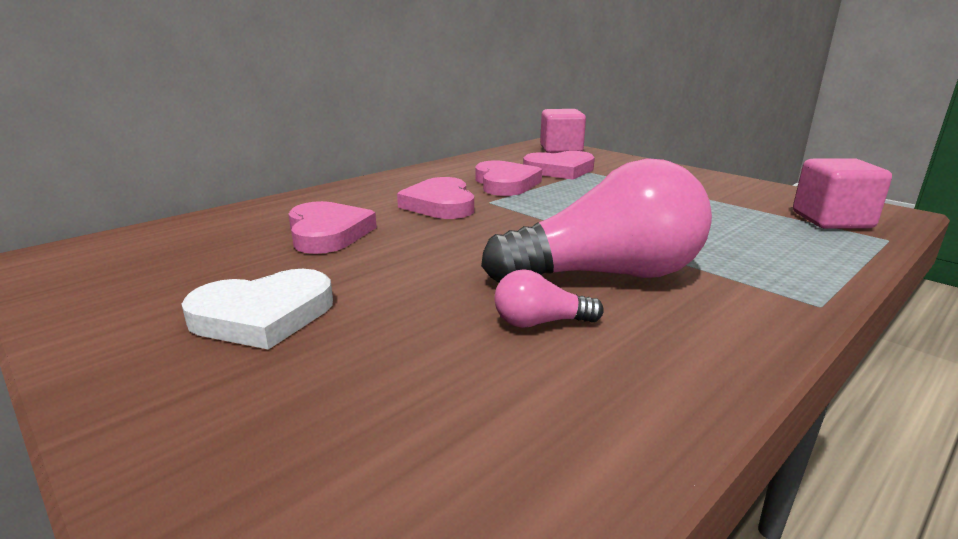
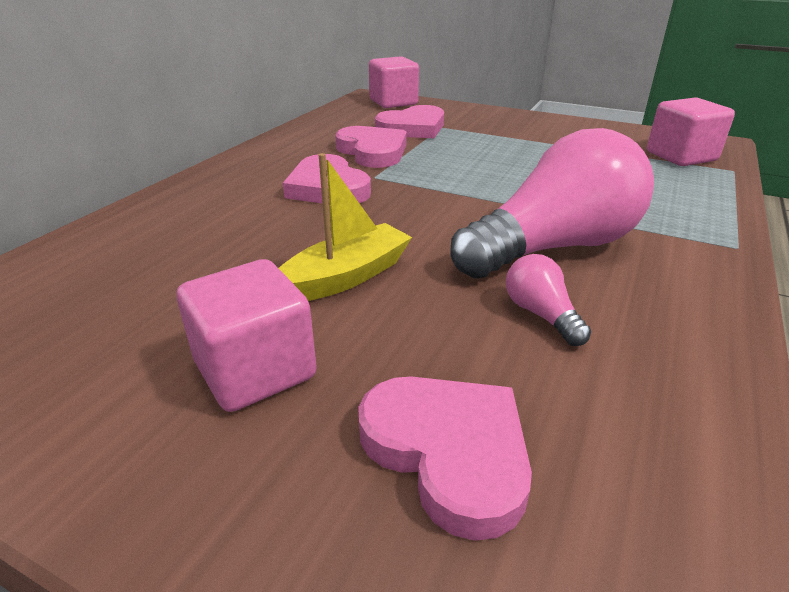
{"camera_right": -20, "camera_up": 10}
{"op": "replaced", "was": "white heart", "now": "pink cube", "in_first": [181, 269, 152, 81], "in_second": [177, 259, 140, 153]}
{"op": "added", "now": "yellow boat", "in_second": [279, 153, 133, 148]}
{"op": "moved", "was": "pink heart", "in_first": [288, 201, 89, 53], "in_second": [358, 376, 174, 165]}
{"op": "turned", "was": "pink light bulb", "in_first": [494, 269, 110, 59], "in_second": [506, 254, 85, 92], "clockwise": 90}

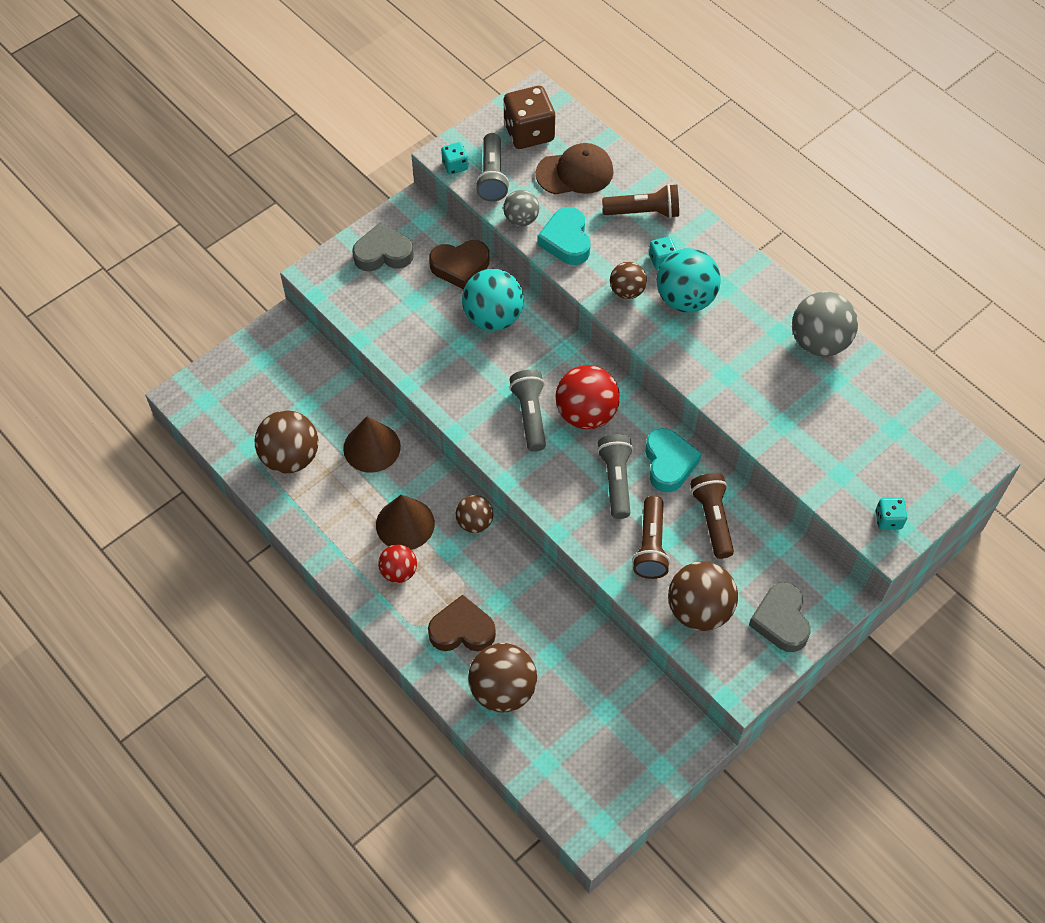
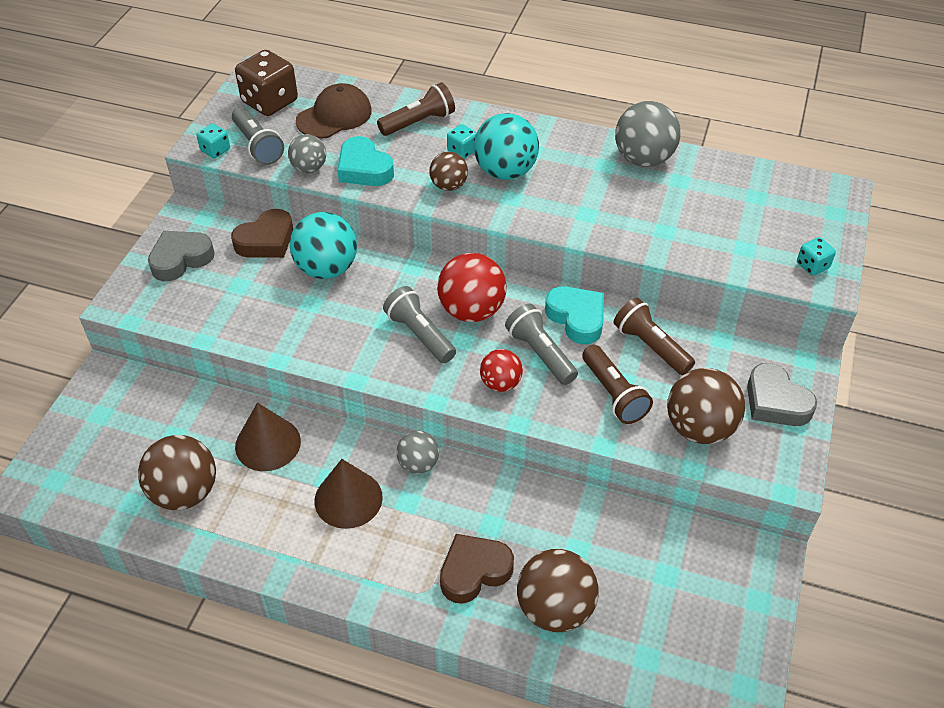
{"camera_right": -30, "camera_up": -10}
{"op": "recoloured", "was": "brown ball", "now": "grey ball", "in_first": [456, 495, 37, 38], "in_second": [396, 431, 43, 43]}
{"op": "moved", "was": "red ball", "in_first": [378, 545, 39, 38], "in_second": [480, 349, 43, 43]}

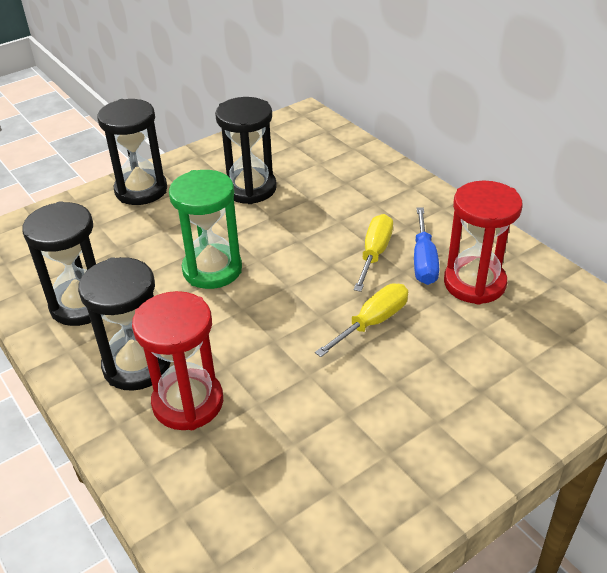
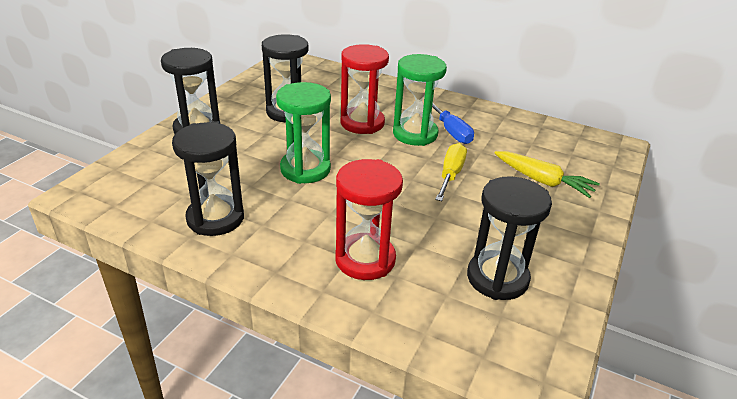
{"camera_right": -30, "camera_up": -5}
{"op": "moved", "was": "red hourglass", "in_first": [444, 181, 79, 124], "in_second": [341, 44, 48, 90]}
{"op": "replaced", "was": "yellow screwdriver", "now": "green hourglass", "in_first": [354, 214, 39, 78], "in_second": [393, 54, 54, 92]}
{"op": "moved", "was": "black hourglass", "in_first": [78, 257, 93, 134], "in_second": [467, 176, 85, 124]}
{"op": "added", "now": "yellow carrot", "in_second": [495, 151, 105, 47]}

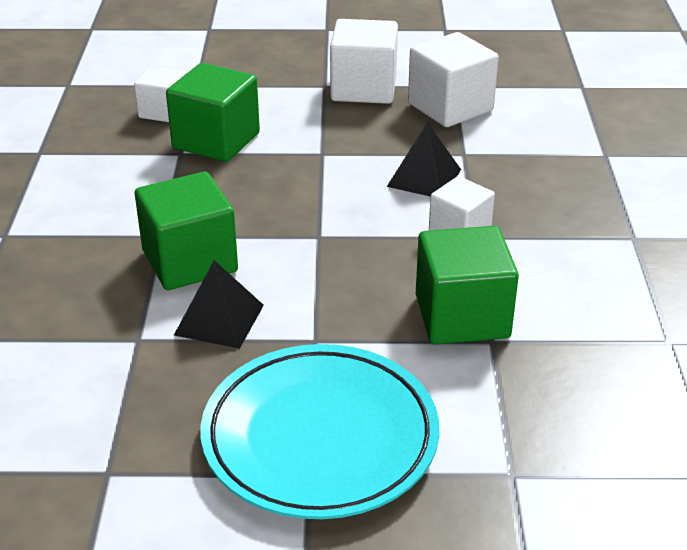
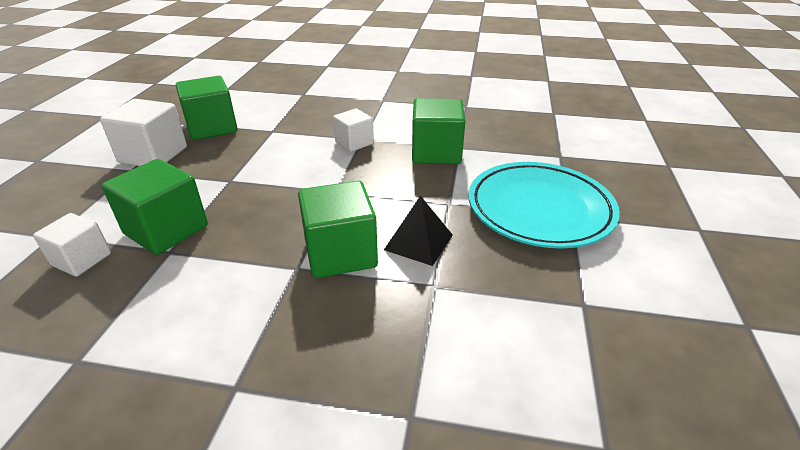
{"camera_right": -80, "camera_up": 0}
{"op": "recoloured", "was": "white cube", "now": "green cube", "in_first": [408, 32, 91, 95], "in_second": [176, 76, 62, 64]}
{"op": "removed", "was": "black pyramid", "in_first": [387, 123, 74, 74]}

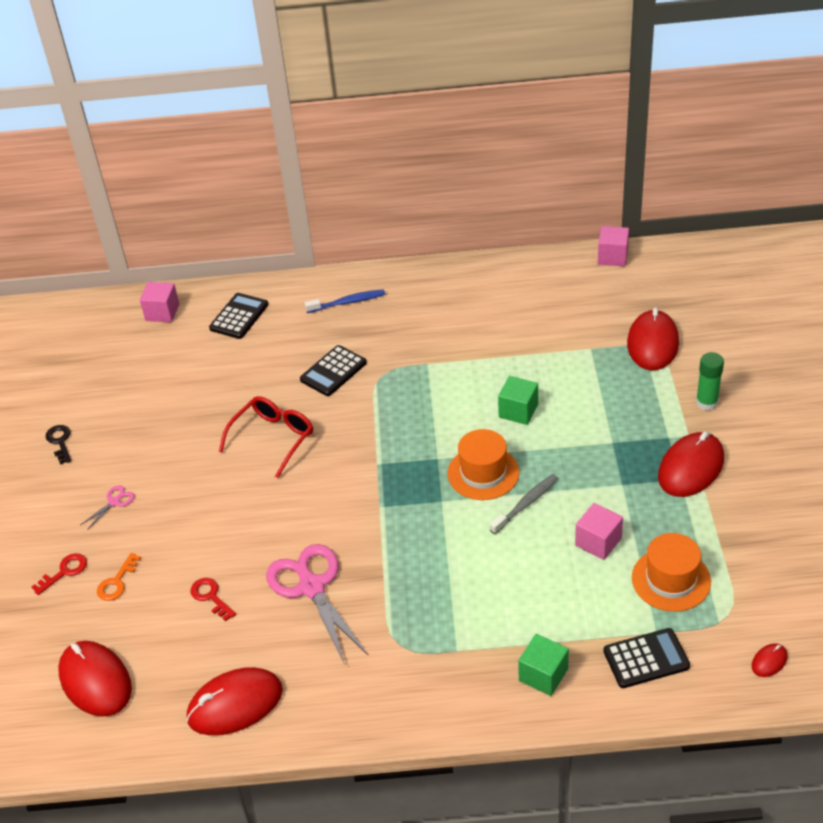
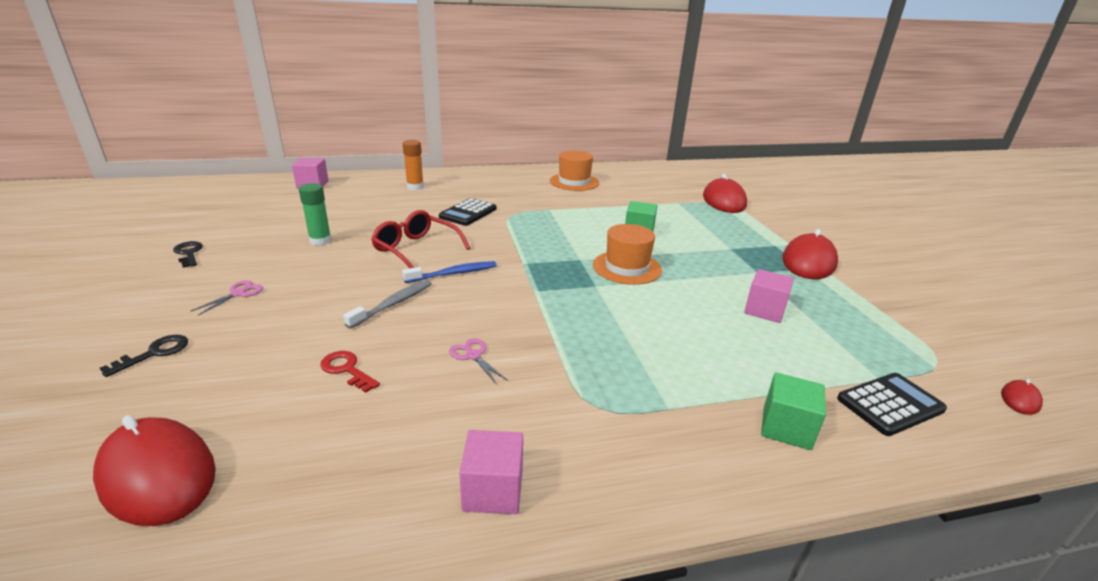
{"camera_right": -15, "camera_up": -15}
{"op": "recoloured", "was": "red key", "now": "black key", "in_first": [32, 553, 55, 42], "in_second": [100, 335, 88, 42]}
{"op": "moved", "was": "green glue stick", "in_first": [696, 352, 28, 59], "in_second": [299, 183, 33, 63]}
{"op": "moved", "was": "grey toothbrush", "in_first": [489, 474, 69, 60], "in_second": [343, 280, 89, 49]}
{"op": "turned", "was": "red glasses", "in_first": [219, 396, 94, 82], "in_second": [371, 210, 99, 58], "clockwise": -75}
{"op": "moved", "was": "blue toothbrush", "in_first": [304, 289, 81, 24], "in_second": [402, 261, 95, 22]}
{"op": "added", "now": "orange glue stick", "in_second": [403, 140, 21, 50]}
{"op": "resized", "was": "pink scissors", "in_first": [266, 544, 102, 121], "in_second": [449, 338, 59, 47], "ratio": 0.43}
{"op": "moved", "was": "pink cube", "in_first": [598, 226, 31, 40], "in_second": [459, 430, 64, 84]}
{"op": "moved", "was": "orange hat", "in_first": [632, 533, 79, 79], "in_second": [550, 151, 49, 40]}
{"op": "removed", "was": "orange key", "in_first": [97, 553, 44, 48]}
{"op": "removed", "was": "red mouse", "in_first": [186, 667, 97, 68]}
{"op": "removed", "was": "black calculator", "in_first": [209, 293, 59, 46]}

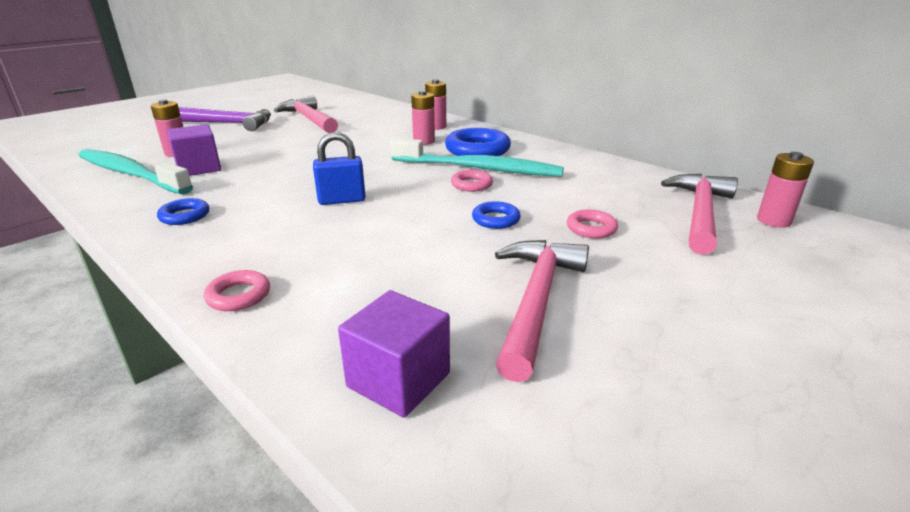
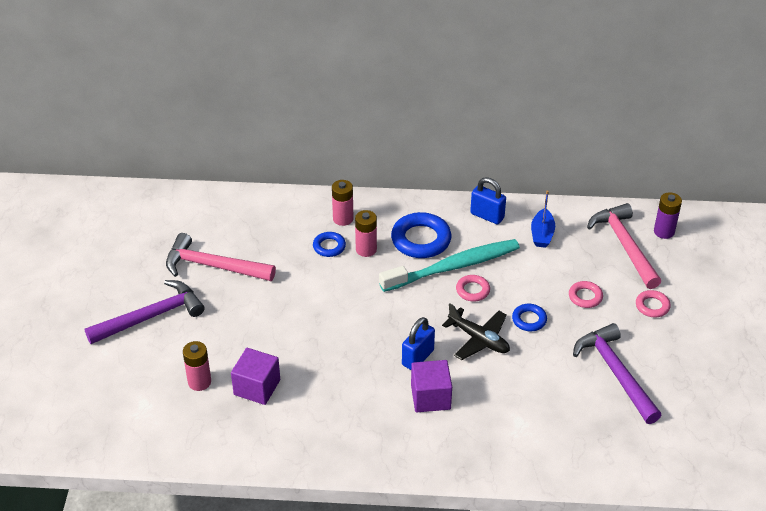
{"camera_right": -40, "camera_up": 15}
{"op": "moved", "was": "blue ring", "in_first": [157, 198, 52, 27], "in_second": [313, 232, 33, 25]}
{"op": "moved", "was": "purple cube", "in_first": [338, 290, 112, 128], "in_second": [411, 360, 41, 52]}
{"op": "added", "now": "black plane", "in_second": [442, 304, 68, 56]}
{"op": "added", "now": "blue padlock", "in_second": [470, 177, 36, 47]}
{"op": "added", "now": "blue boat", "in_second": [531, 191, 24, 57]}
{"op": "recoloured", "was": "pink hammer", "now": "purple hammer", "in_first": [495, 240, 94, 142], "in_second": [573, 323, 88, 101]}
{"op": "moved", "was": "pink ring", "in_first": [204, 270, 66, 41], "in_second": [636, 290, 35, 27]}
{"op": "recoloured", "was": "pink battery", "now": "purple battery", "in_first": [757, 152, 57, 76], "in_second": [654, 192, 28, 47]}
{"op": "removed", "was": "turquoise toothbrush", "in_first": [78, 149, 115, 45]}

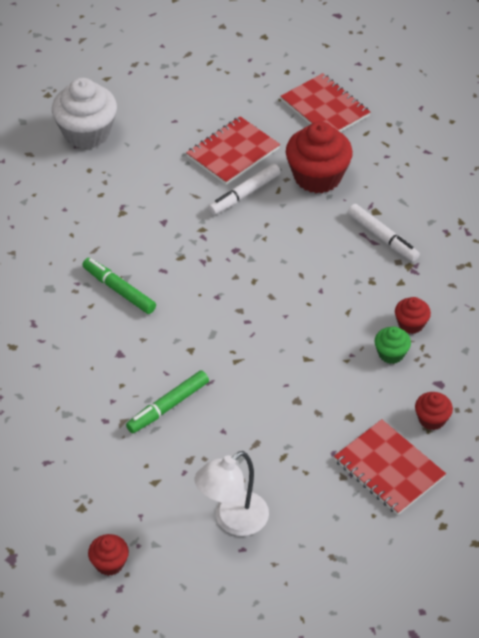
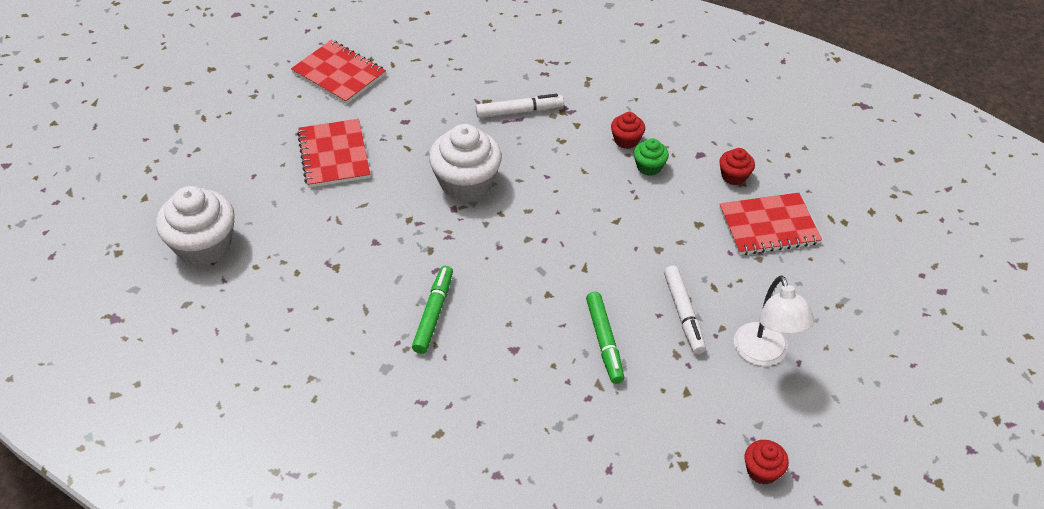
{"camera_right": -60, "camera_up": 0}
{"op": "turned", "was": "red notebook", "in_first": [280, 73, 90, 59], "in_second": [291, 40, 95, 64], "clockwise": 45}
{"op": "turned", "was": "green marker", "in_first": [82, 258, 74, 56], "in_second": [412, 266, 41, 88], "clockwise": 120}
{"op": "added", "now": "white cupcake", "in_second": [429, 124, 73, 78]}
{"op": "moved", "was": "white marker", "in_first": [208, 164, 72, 51], "in_second": [664, 266, 42, 88]}
{"op": "removed", "was": "red cupcake", "in_first": [286, 121, 67, 72]}

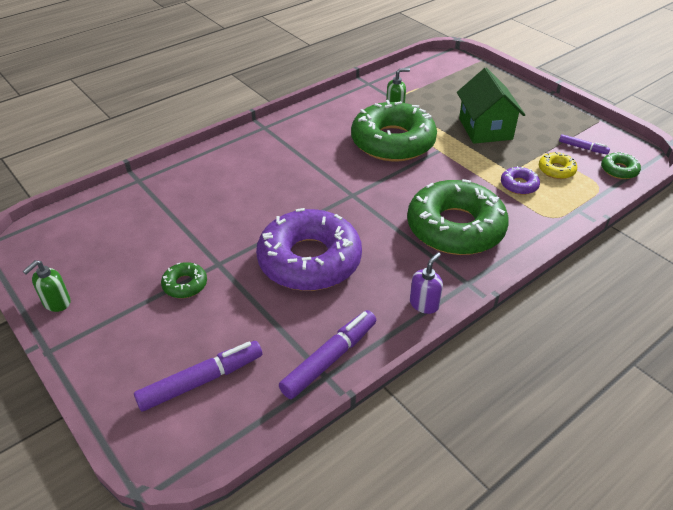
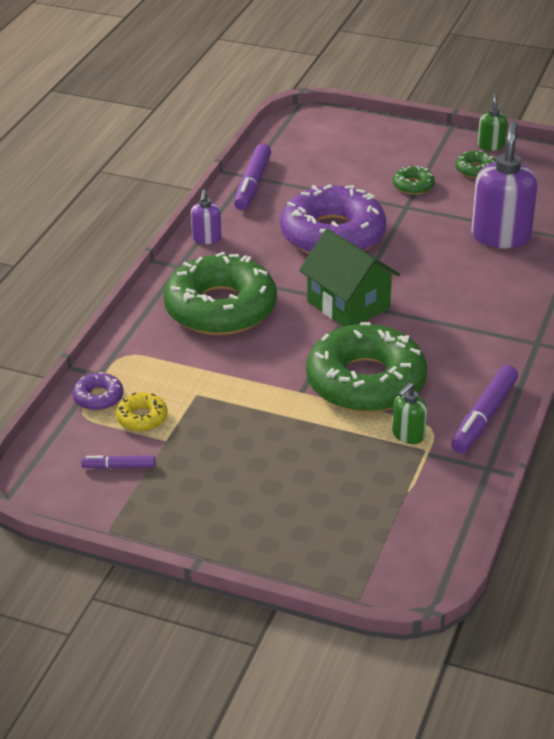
{"camera_right": 150, "camera_up": -5}
{"op": "moved", "was": "purple donut", "in_first": [501, 166, 39, 29], "in_second": [72, 372, 51, 39]}
{"op": "moved", "was": "green house", "in_first": [457, 68, 68, 76], "in_second": [299, 229, 101, 97]}
{"op": "moved", "was": "purple marker", "in_first": [134, 341, 128, 71], "in_second": [451, 365, 67, 88]}
{"op": "moved", "was": "green donut", "in_first": [601, 152, 40, 27], "in_second": [455, 150, 41, 29]}
{"op": "added", "now": "purple soap dispenser", "in_second": [471, 121, 67, 127]}

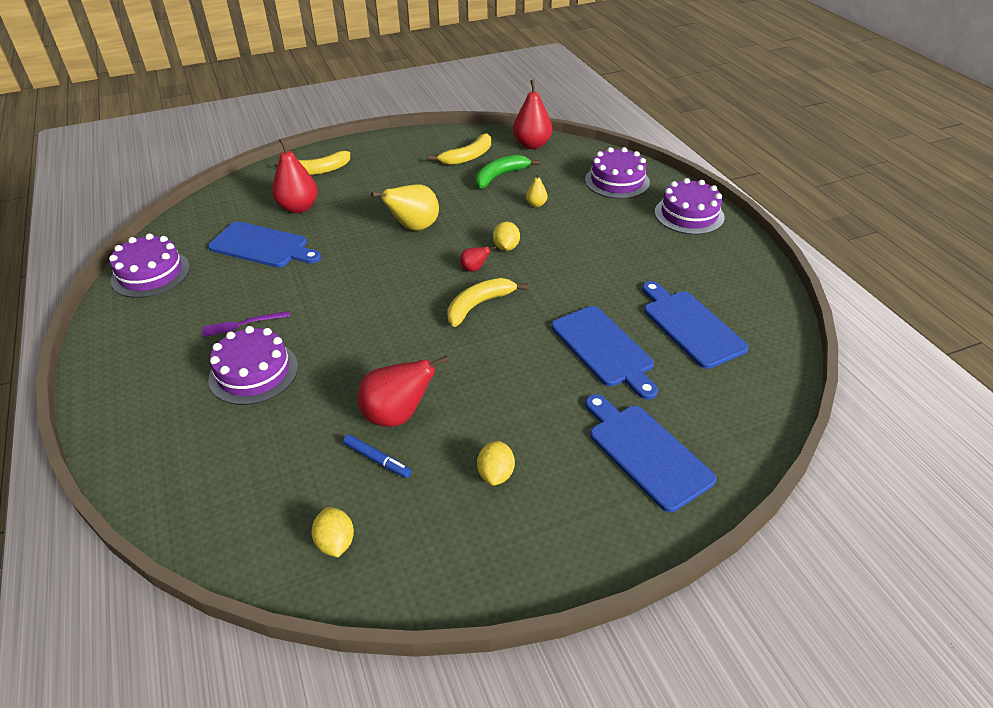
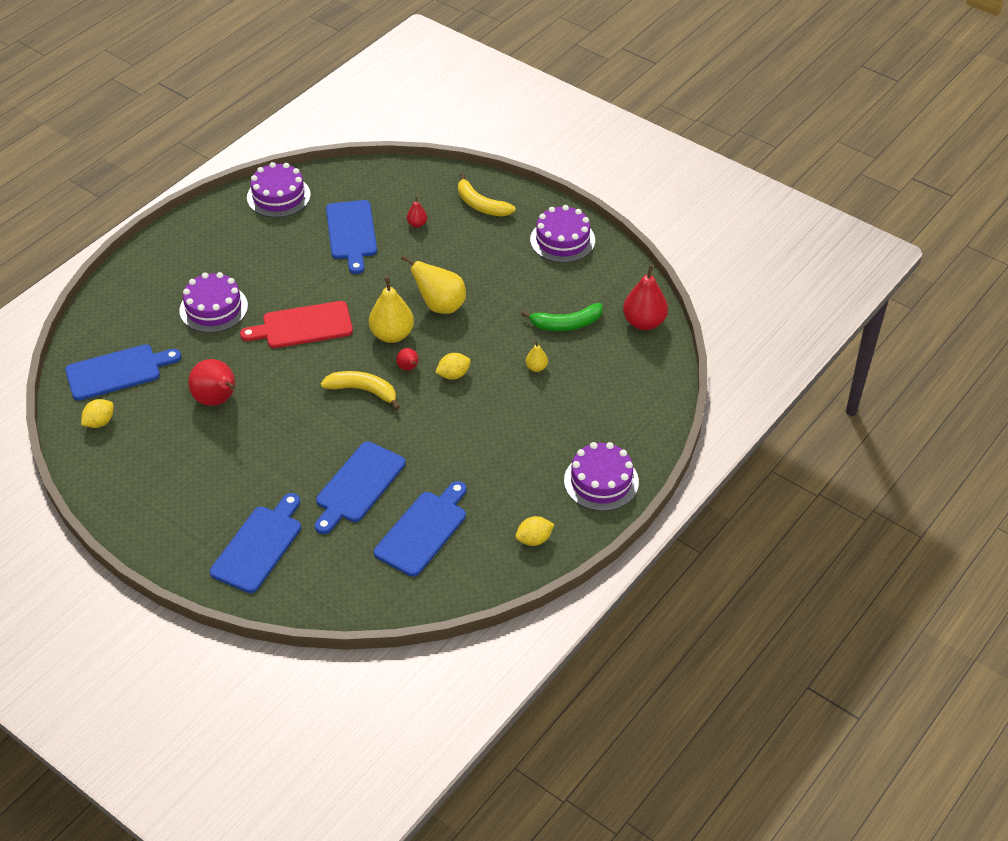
{"camera_right": 60, "camera_up": 5}
{"op": "added", "now": "blue cutting board", "in_second": [65, 344, 116, 57]}
{"op": "added", "now": "red cutting board", "in_second": [240, 301, 113, 47]}
{"op": "added", "now": "yellow pear", "in_second": [369, 277, 45, 66]}
{"op": "resized", "was": "red pear", "in_first": [272, 138, 46, 75], "in_second": [407, 196, 20, 32], "ratio": 0.49}
{"op": "moved", "was": "yellow lemon", "in_first": [477, 441, 38, 45], "in_second": [516, 516, 38, 30]}
{"op": "turned", "was": "green banana", "in_first": [476, 155, 63, 34], "in_second": [521, 303, 81, 28], "clockwise": 150}
{"op": "moved", "was": "purple cake", "in_first": [585, 147, 65, 52], "in_second": [530, 205, 65, 58]}
{"op": "removed", "was": "purple fork", "in_first": [202, 311, 88, 26]}
{"op": "removed", "was": "blue marker", "in_first": [343, 434, 69, 44]}
{"op": "removed", "was": "yellow banana", "in_first": [429, 133, 62, 32]}

